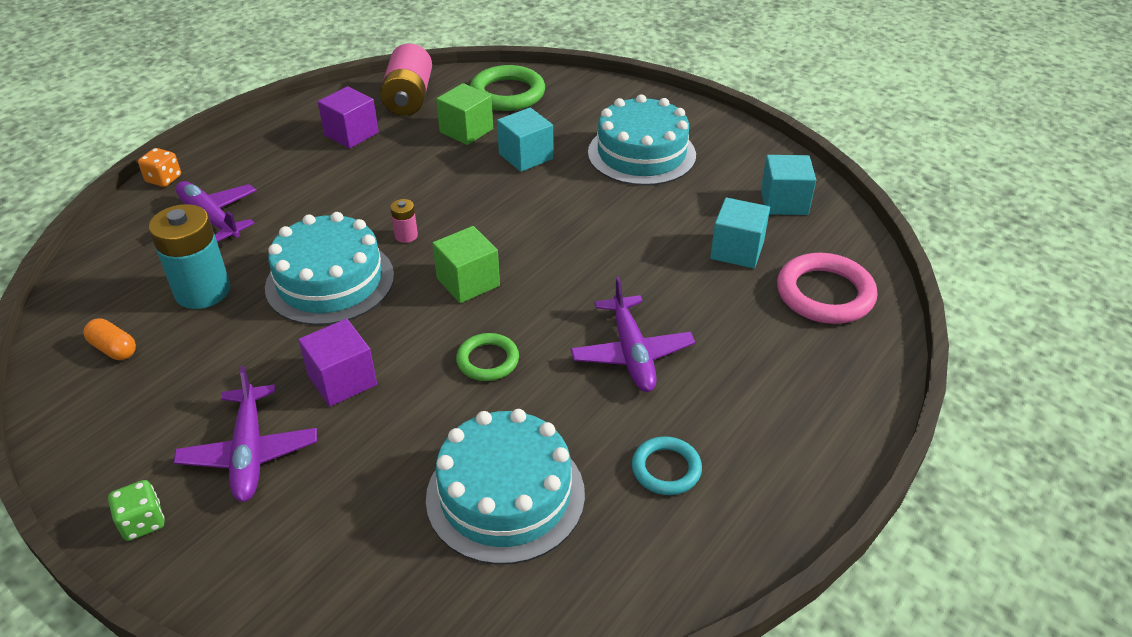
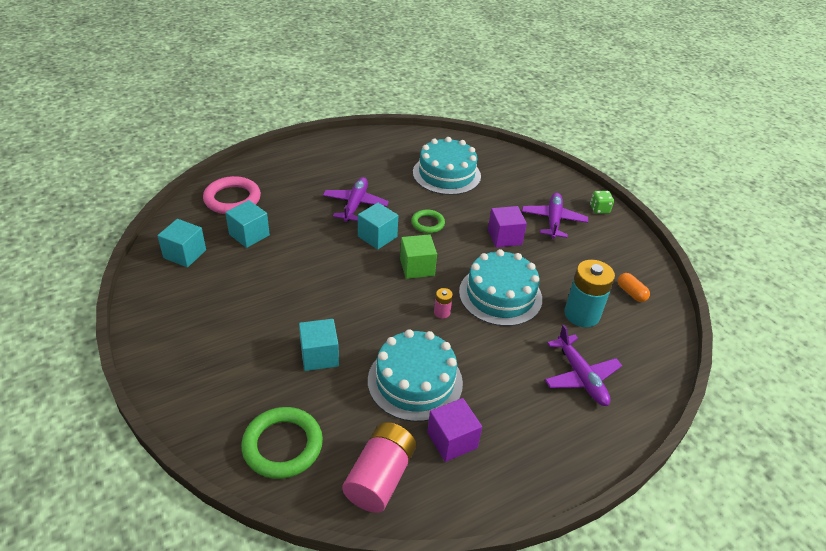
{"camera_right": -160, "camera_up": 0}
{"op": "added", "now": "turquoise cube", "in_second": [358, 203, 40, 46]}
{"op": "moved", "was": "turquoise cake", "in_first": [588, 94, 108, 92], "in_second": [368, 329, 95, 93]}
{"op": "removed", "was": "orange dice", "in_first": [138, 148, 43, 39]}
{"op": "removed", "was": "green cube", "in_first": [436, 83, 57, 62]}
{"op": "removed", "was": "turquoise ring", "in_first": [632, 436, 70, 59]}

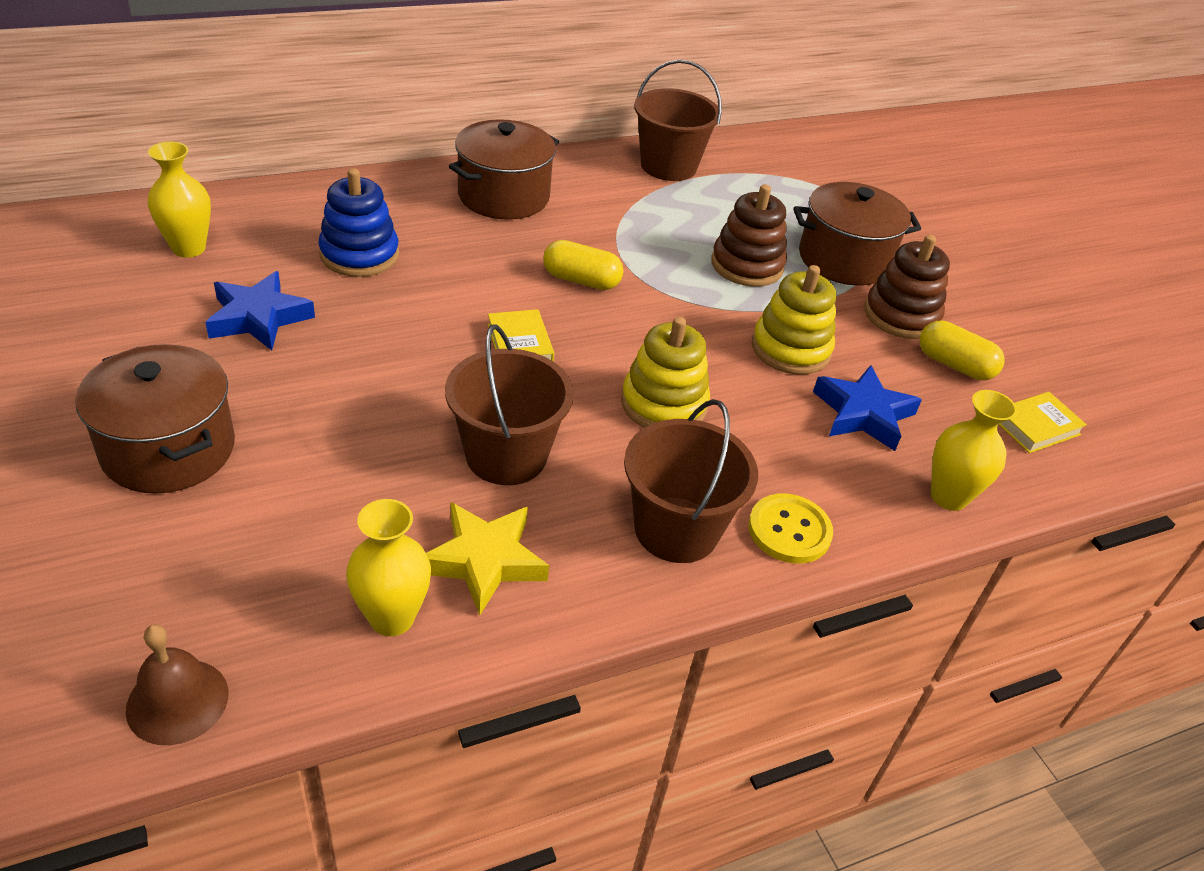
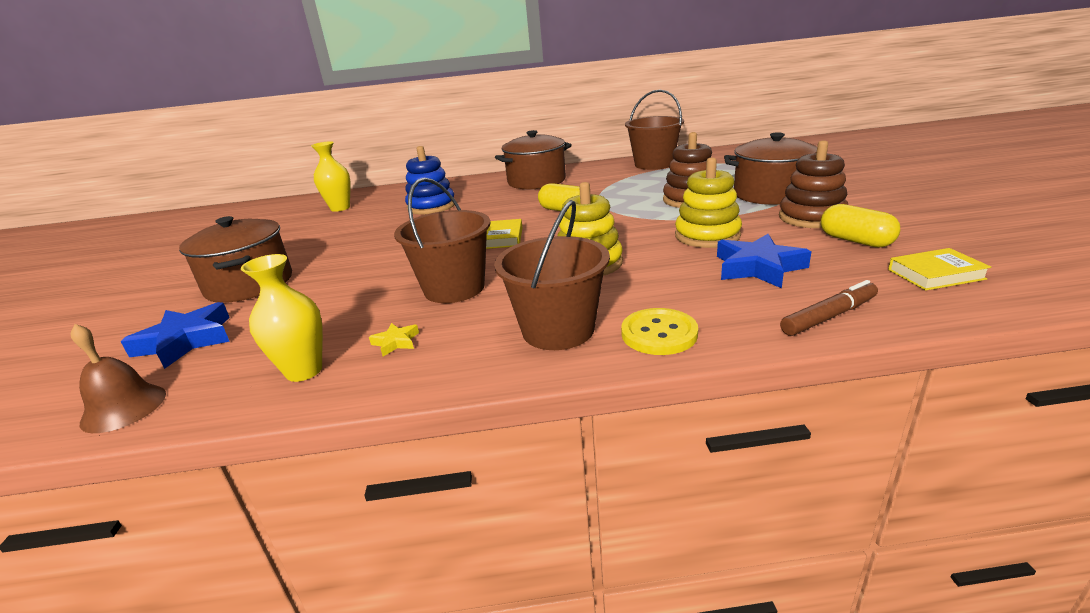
{"camera_right": 25, "camera_up": -15}
{"op": "moved", "was": "blue star", "in_first": [205, 271, 110, 79], "in_second": [120, 302, 110, 67]}
{"op": "resized", "was": "yellow star", "in_first": [426, 502, 123, 113], "in_second": [369, 323, 50, 34], "ratio": 0.48}
{"op": "replaced", "was": "yellow vase", "now": "brown marker", "in_first": [931, 390, 86, 121], "in_second": [780, 280, 98, 56]}

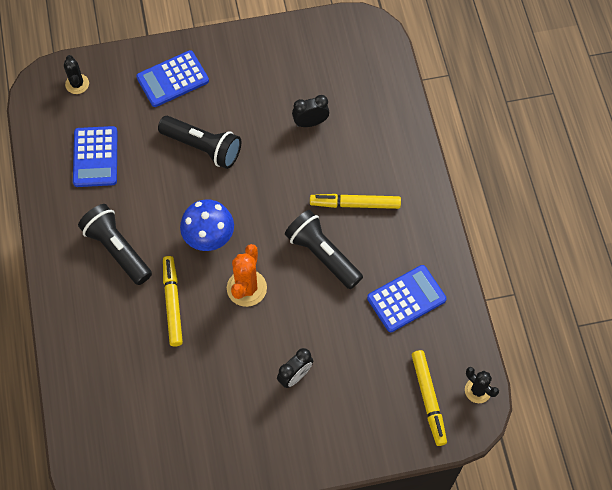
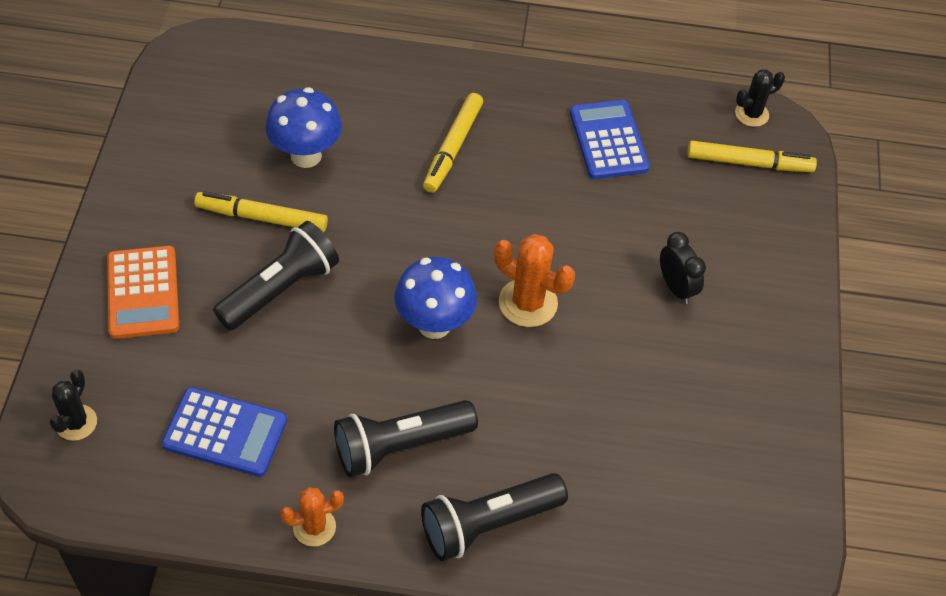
{"camera_right": -75, "camera_up": -10}
{"op": "turned", "was": "black cactus", "in_first": [64, 55, 25, 39], "in_second": [49, 369, 48, 72], "clockwise": -75}
{"op": "recoloured", "was": "blue calculator", "now": "orange calculator", "in_first": [136, 50, 73, 57], "in_second": [107, 246, 72, 93]}
{"op": "moved", "was": "yellow marker", "in_first": [163, 256, 20, 90], "in_second": [194, 191, 134, 42]}
{"op": "replaced", "was": "black clock", "now": "blue mushroom", "in_first": [292, 95, 37, 32], "in_second": [265, 87, 77, 81]}
{"op": "added", "now": "orange cactus", "in_second": [280, 487, 64, 60]}
{"op": "moved", "was": "black flashlight", "in_first": [285, 210, 78, 79], "in_second": [421, 473, 147, 88]}

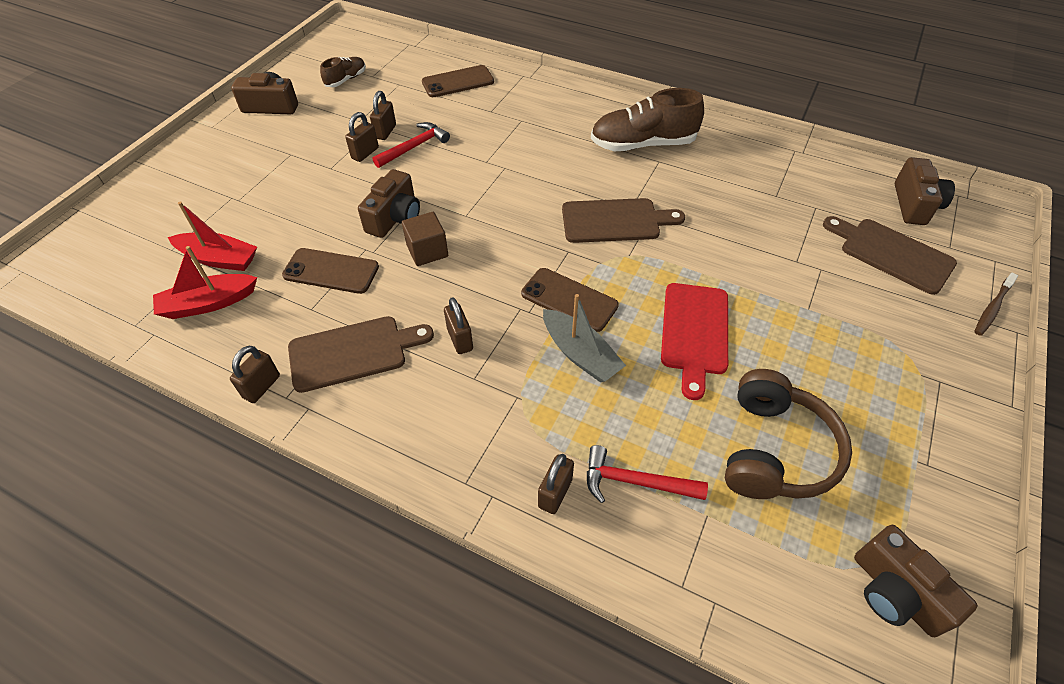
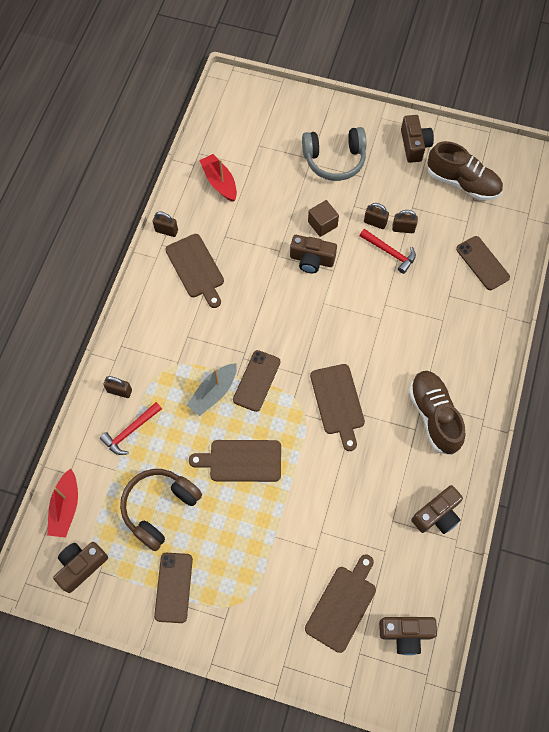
{"camera_right": 80, "camera_up": 15}
{"op": "moved", "was": "red boat", "in_first": [168, 201, 89, 70], "in_second": [47, 468, 31, 70]}
{"op": "turned", "was": "red hammer", "in_first": [587, 445, 121, 58], "in_second": [100, 402, 62, 53], "clockwise": -135}
{"op": "turned", "was": "brown headphones", "in_first": [725, 369, 127, 130], "in_second": [120, 469, 82, 82], "clockwise": 120}
{"op": "moved", "was": "brown phone", "in_first": [282, 248, 97, 46], "in_second": [154, 553, 39, 70]}
{"op": "recoloured", "was": "red cutting board", "now": "brown cutting board", "in_first": [661, 283, 67, 117], "in_second": [189, 440, 92, 42]}
{"op": "added", "now": "grey headphones", "in_second": [302, 127, 64, 54]}
{"op": "moved", "was": "brown cube", "in_first": [402, 212, 46, 54], "in_second": [308, 200, 31, 37]}
{"op": "added", "now": "brown camera", "in_second": [411, 485, 52, 49]}
{"op": "resized", "was": "brown shoe", "in_first": [320, 57, 46, 30], "in_second": [427, 141, 76, 59], "ratio": 1.91}
{"op": "removed", "was": "brown padlock", "in_first": [444, 297, 29, 57]}
{"op": "removed", "was": "brown toothbrush", "in_first": [974, 273, 44, 63]}

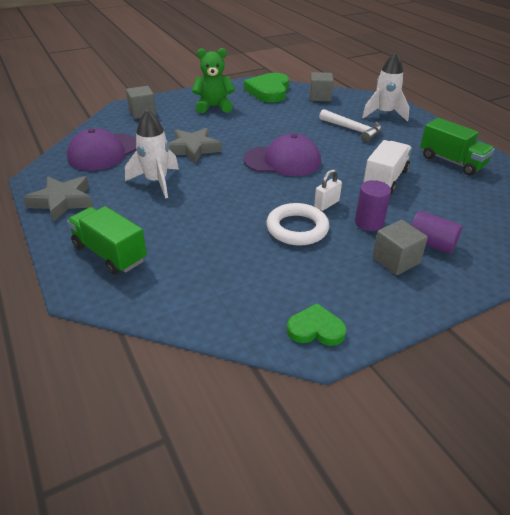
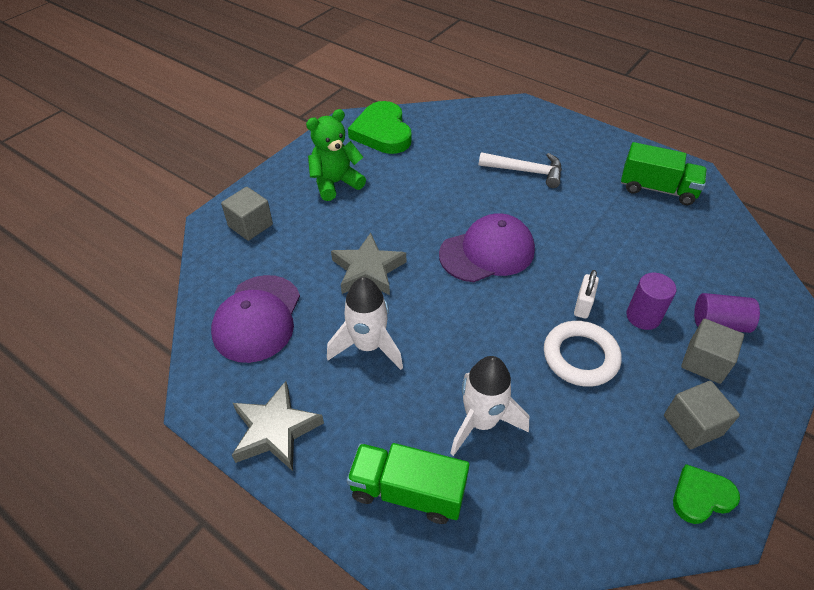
{"camera_right": -25, "camera_up": 10}
{"op": "moved", "was": "white rocket", "in_first": [362, 52, 47, 69], "in_second": [450, 356, 79, 100]}
{"op": "moved", "was": "grey cube", "in_first": [309, 72, 25, 29], "in_second": [664, 381, 76, 68]}
{"op": "removed", "was": "white truck", "in_first": [363, 140, 49, 54]}

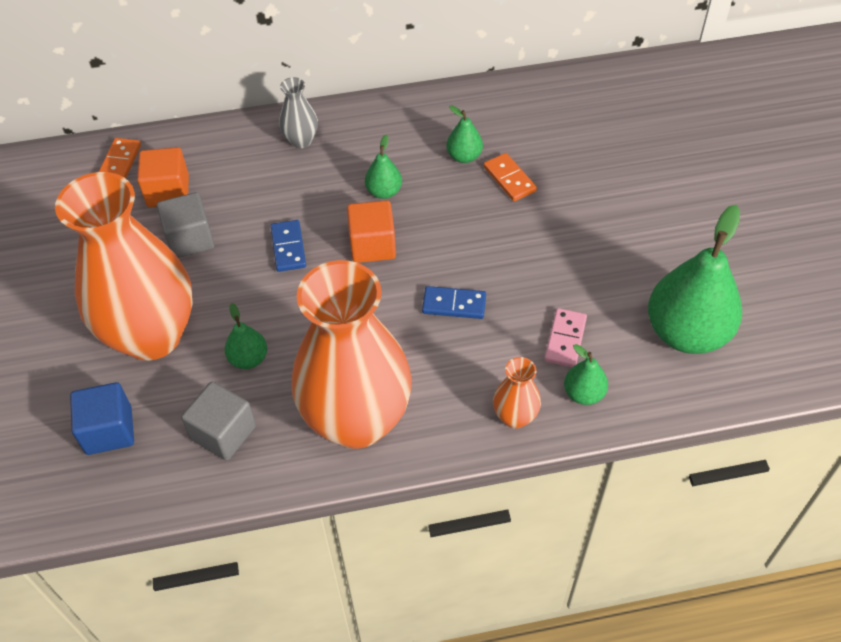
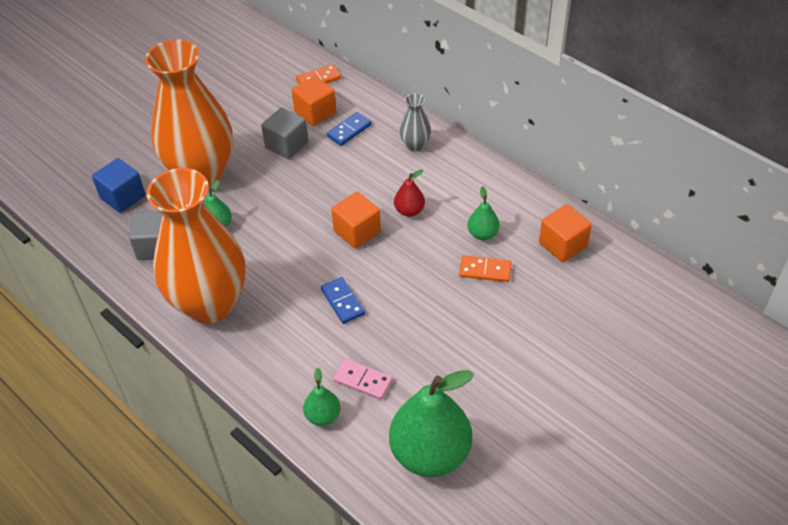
{"camera_right": 55, "camera_up": -5}
{"op": "moved", "was": "blue domino", "in_first": [271, 220, 35, 52], "in_second": [326, 112, 46, 34]}
{"op": "turned", "was": "pink domino", "in_first": [544, 308, 43, 59], "in_second": [333, 359, 60, 41], "clockwise": 45}
{"op": "recoloured", "was": "green pear", "now": "red pear", "in_first": [365, 135, 37, 64], "in_second": [394, 169, 31, 48]}
{"op": "turned", "was": "orange domino", "in_first": [484, 153, 53, 48], "in_second": [459, 255, 53, 27], "clockwise": 75}
{"op": "added", "now": "orange cube", "in_second": [539, 204, 53, 58]}
{"op": "removed", "was": "orange vase", "in_first": [493, 357, 48, 71]}

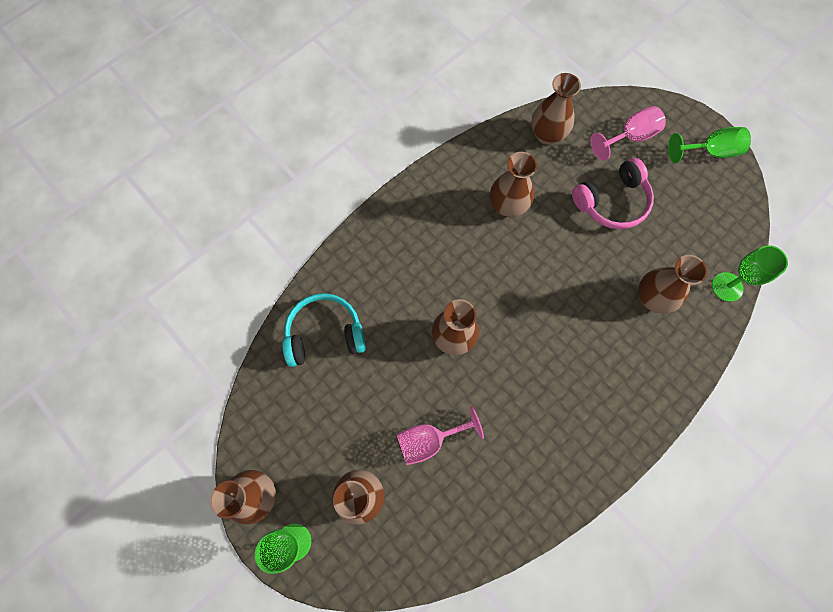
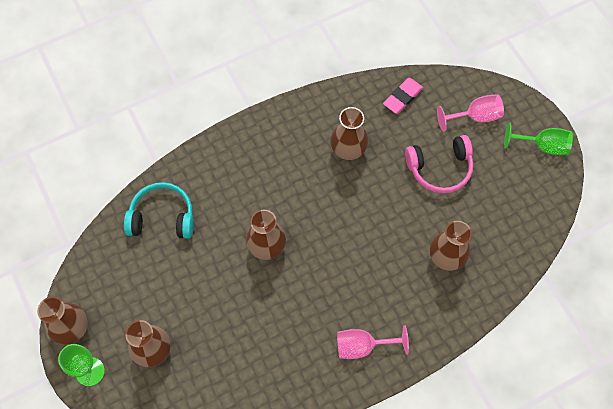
{"camera_right": 15, "camera_up": -5}
{"op": "moved", "was": "pink goblet", "in_first": [396, 406, 88, 59], "in_second": [337, 325, 72, 34]}
{"op": "replaced", "was": "brown vase", "now": "pink eraser", "in_first": [531, 73, 50, 72], "in_second": [383, 78, 40, 36]}
{"op": "removed", "was": "green goblet", "in_first": [712, 245, 76, 57]}

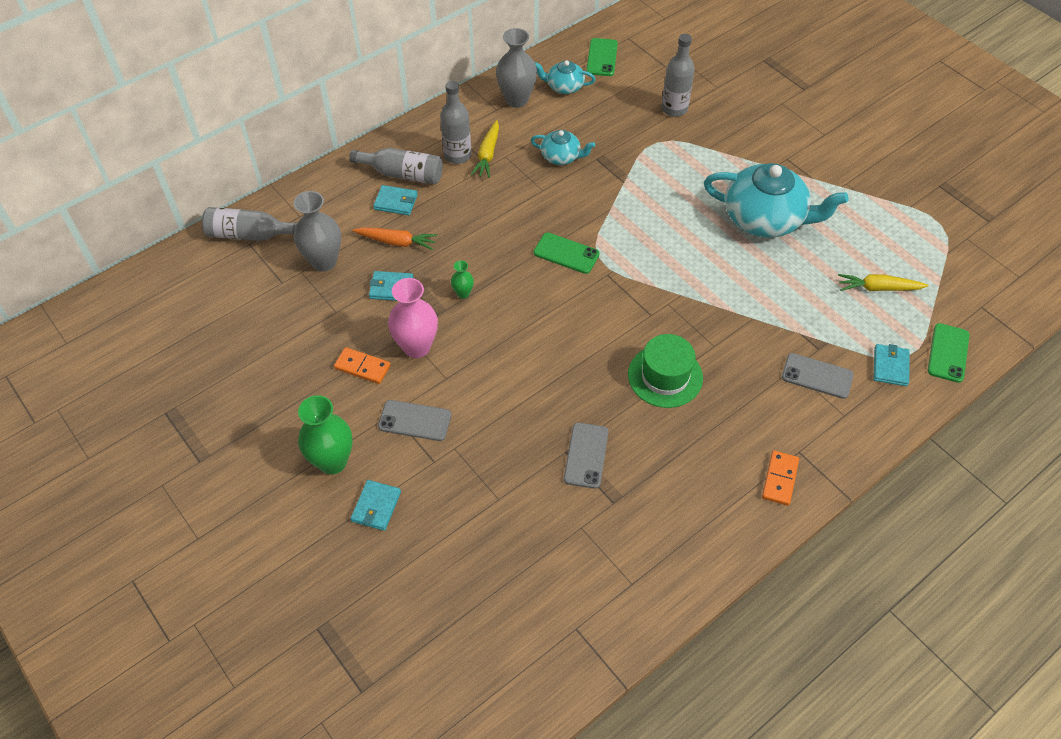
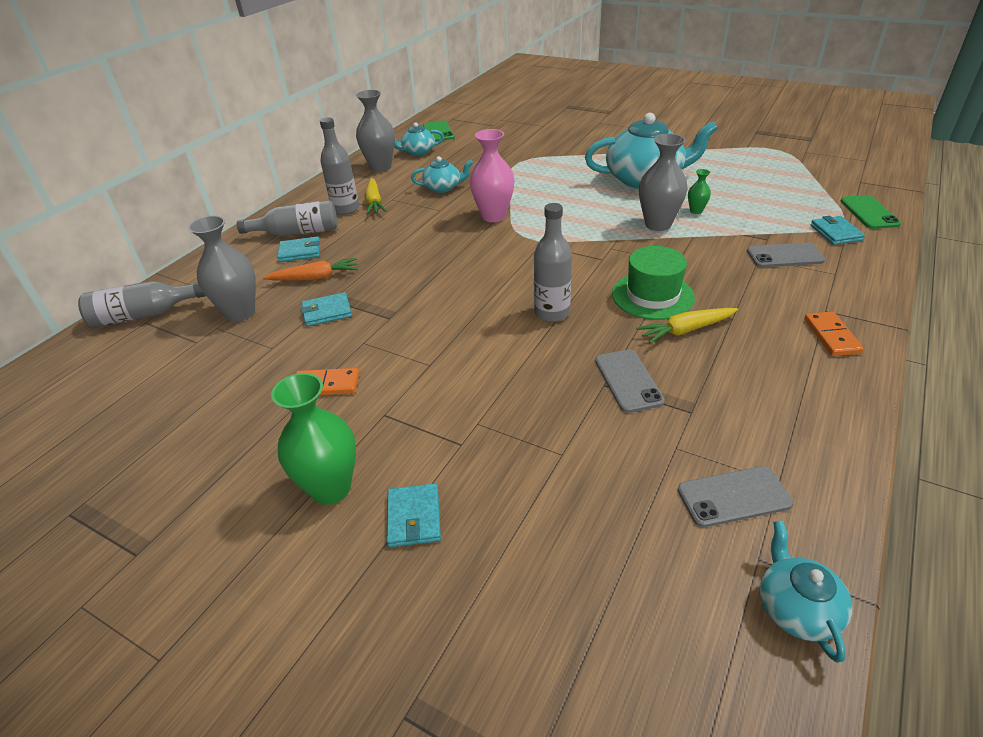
{"camera_right": -20, "camera_up": -15}
{"op": "moved", "was": "pink vase", "in_first": [388, 278, 50, 80], "in_second": [470, 129, 44, 93]}
{"op": "moved", "was": "grey bottle", "in_first": [662, 34, 33, 83], "in_second": [534, 203, 38, 119]}
{"op": "moved", "was": "yellow carrot", "in_first": [838, 274, 91, 17], "in_second": [636, 308, 102, 36]}
{"op": "added", "now": "grey vase", "in_second": [639, 133, 49, 98]}
{"op": "moved", "was": "grey phone", "in_first": [378, 400, 73, 41], "in_second": [678, 466, 115, 61]}
{"op": "moved", "was": "green vase", "in_first": [451, 261, 23, 38], "in_second": [688, 169, 23, 45]}
{"op": "added", "now": "turquoise teapot", "in_second": [760, 521, 92, 142]}
{"op": "removed", "was": "green phone", "in_first": [534, 233, 66, 41]}

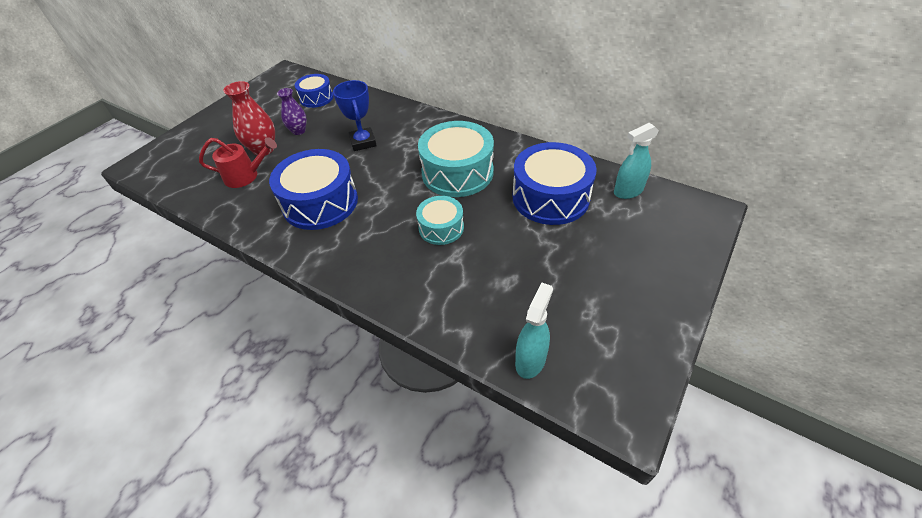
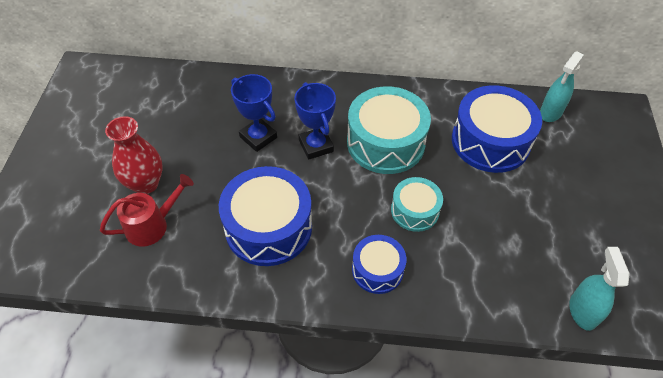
{"camera_right": -30, "camera_up": 5}
{"op": "added", "now": "blue trophy", "in_second": [295, 82, 41, 78]}
{"op": "moved", "was": "blue drum", "in_first": [295, 74, 39, 34], "in_second": [352, 235, 54, 59]}
{"op": "removed", "was": "purple vase", "in_first": [277, 88, 30, 47]}

